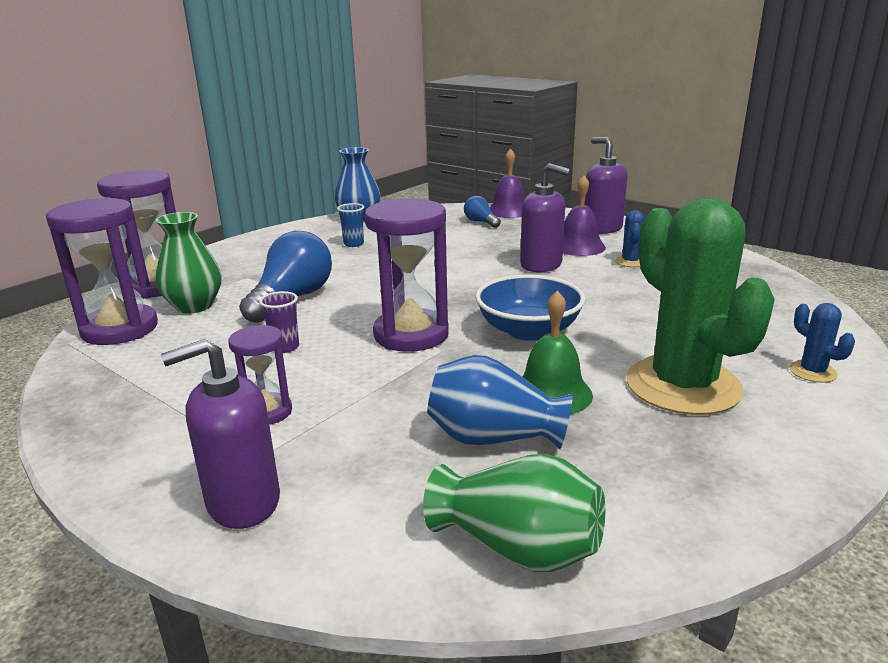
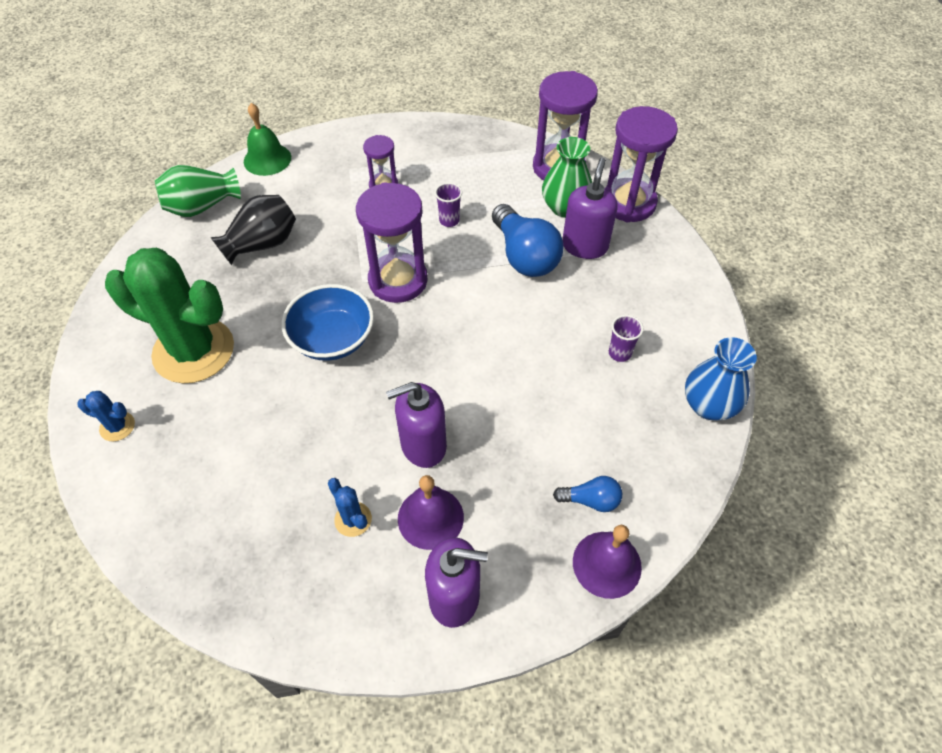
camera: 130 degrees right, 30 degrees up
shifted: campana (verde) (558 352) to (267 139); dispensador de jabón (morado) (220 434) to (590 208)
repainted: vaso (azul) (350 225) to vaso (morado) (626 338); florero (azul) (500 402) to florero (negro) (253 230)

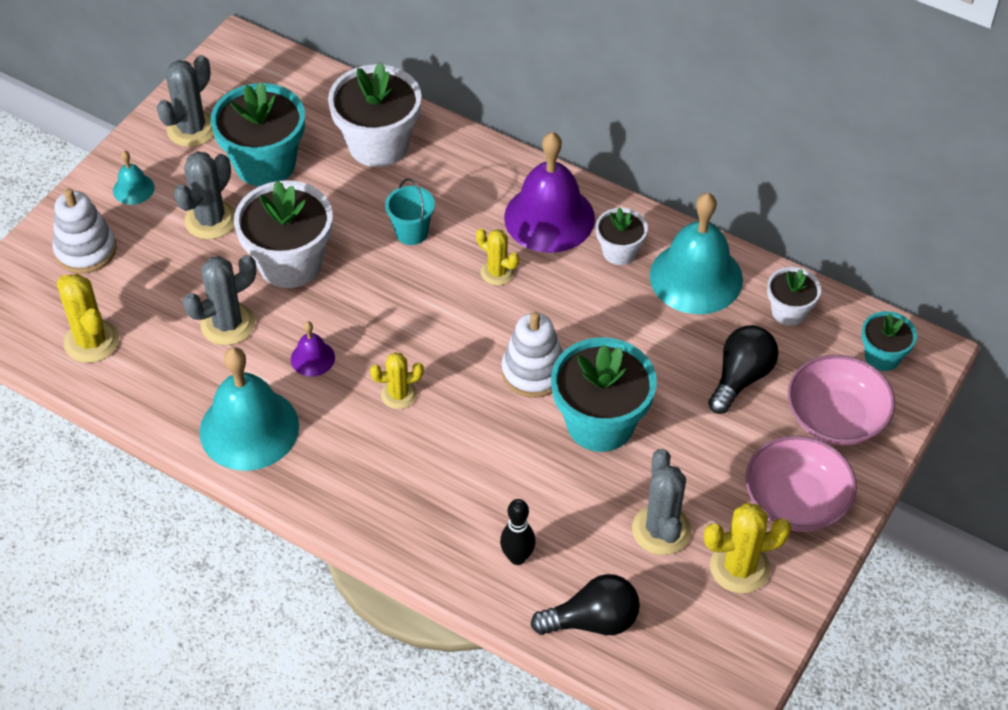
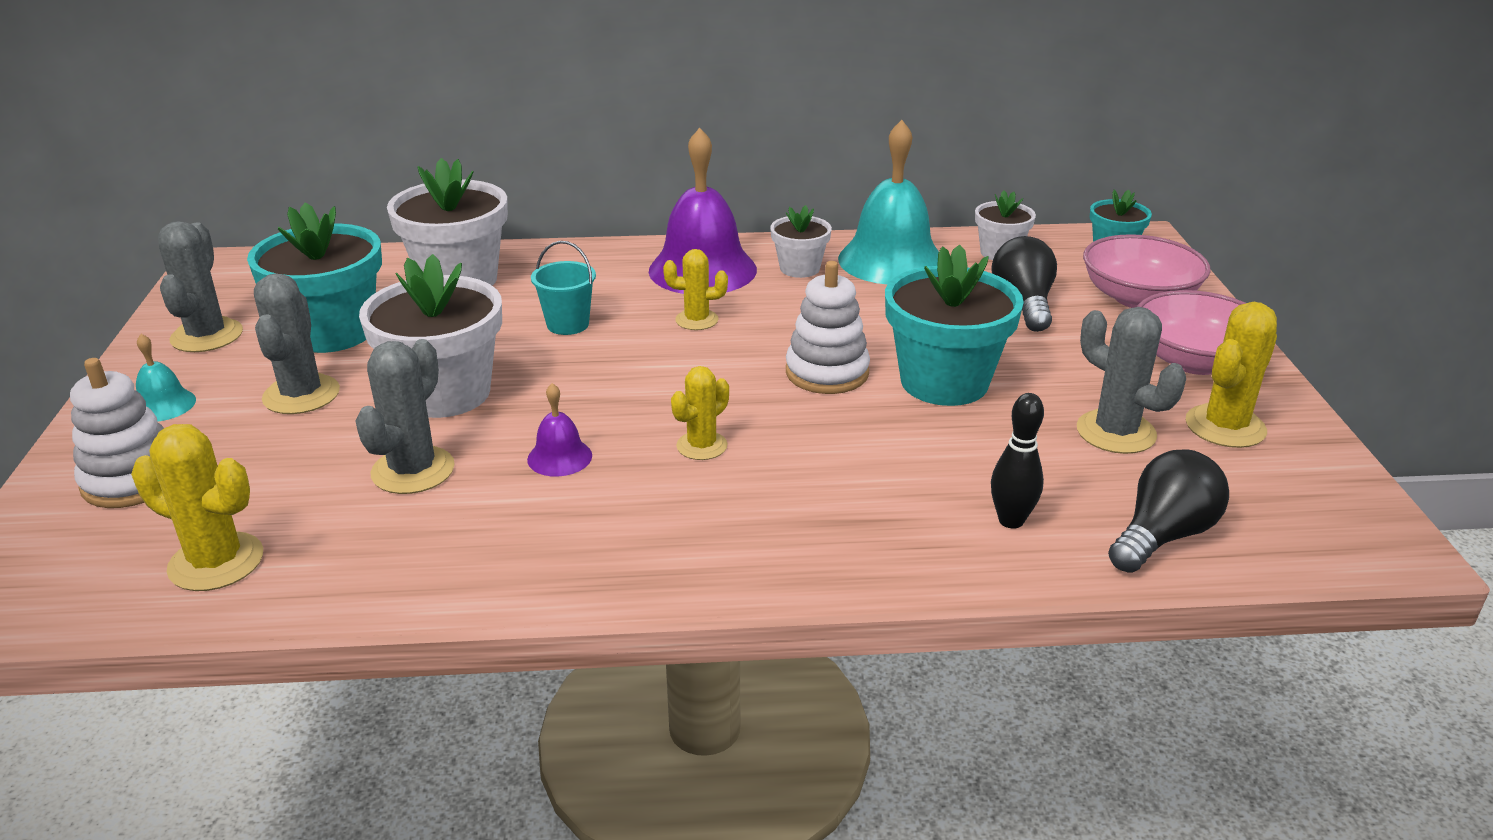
camera: 35 degrees left, 20 degrees down
gone: campana (turquesa) (249 409)

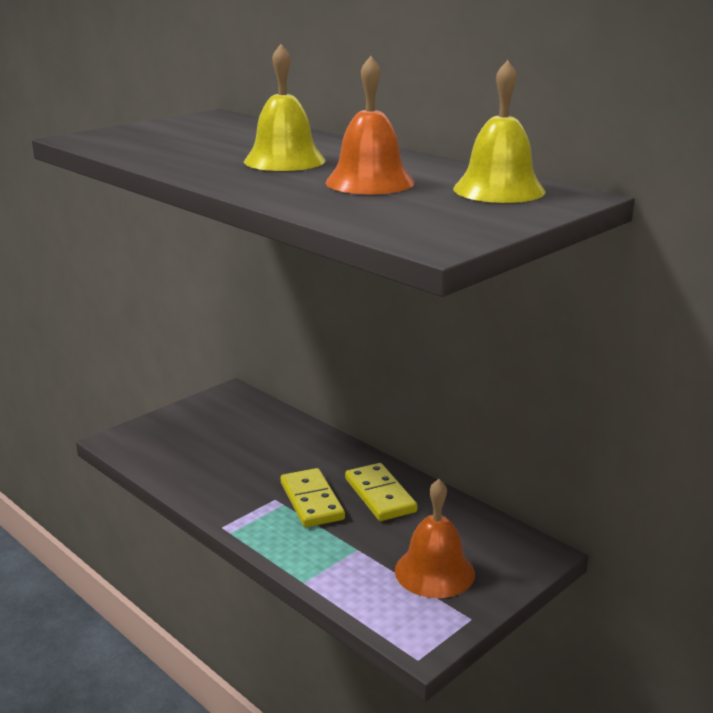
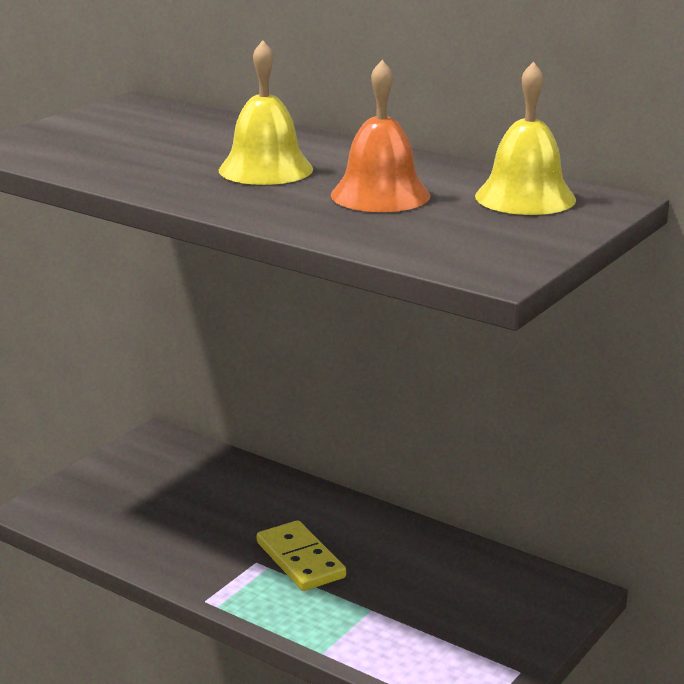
camera: 10 degrees left, 0 degrees up
gone: ficha de dominó (amarillo) (381 492); campana (naranja) (435 538)

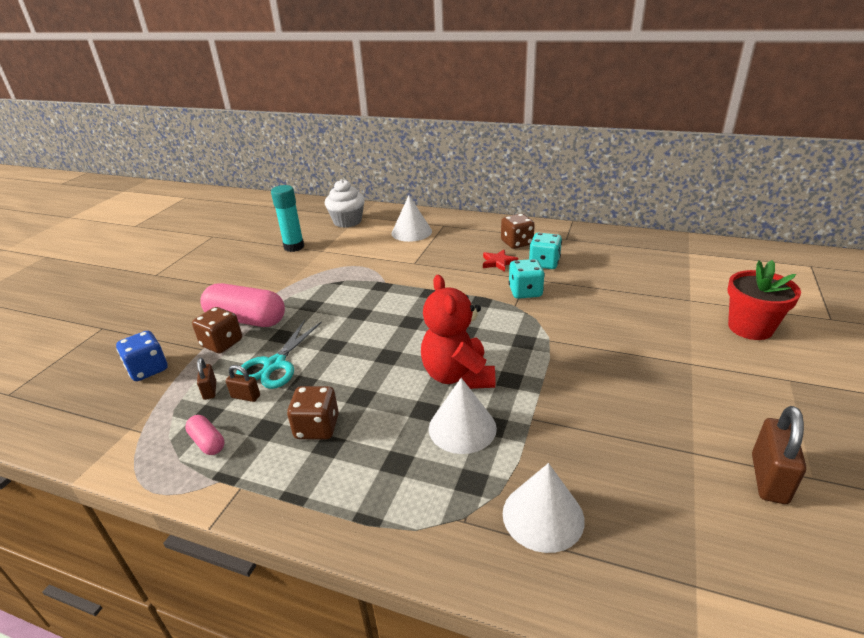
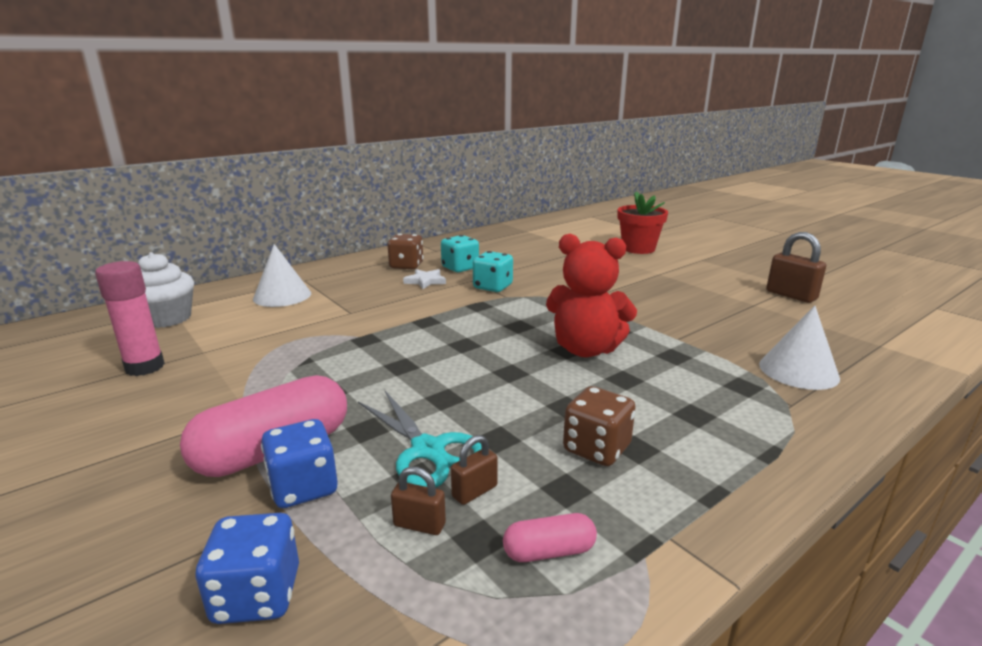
camera: 60 degrees left, 10 degrees down
gone: cono (blanco) (463 416)
repainted: barra de pegamento (turquesa) (287 218) to barra de pegamento (rosa) (130 318); estrella (rojo) (500 261) to estrella (blanco) (424 279); dado (marrón) (217 330) to dado (azul) (299 463)

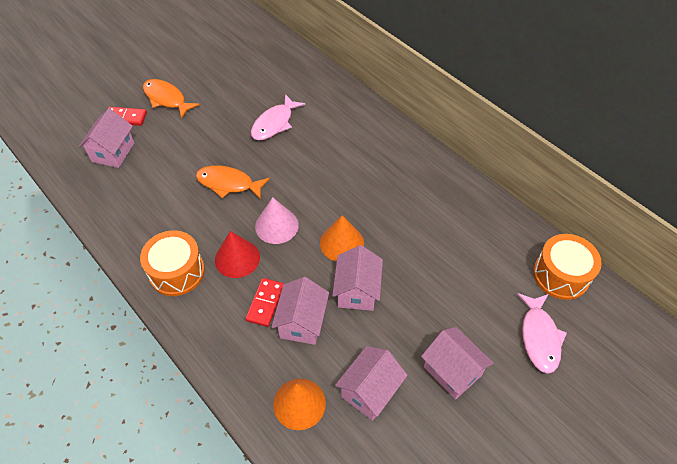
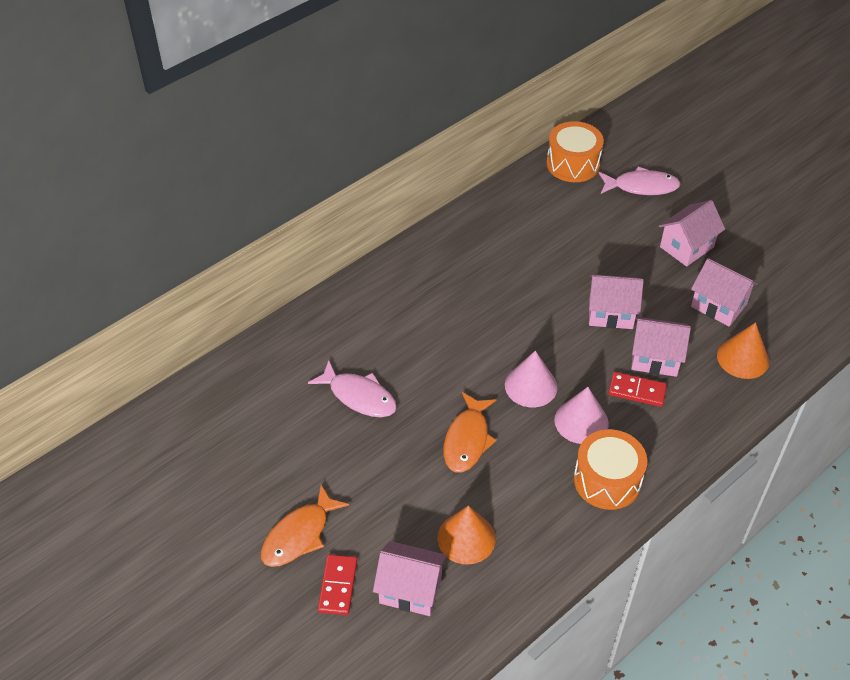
camera: 90 degrees left, 5 degrees down
shifted: cono (naranja) (342 238) to (466 535)
repainted: cono (rojo) (237 254) to cono (rosa) (581 415)

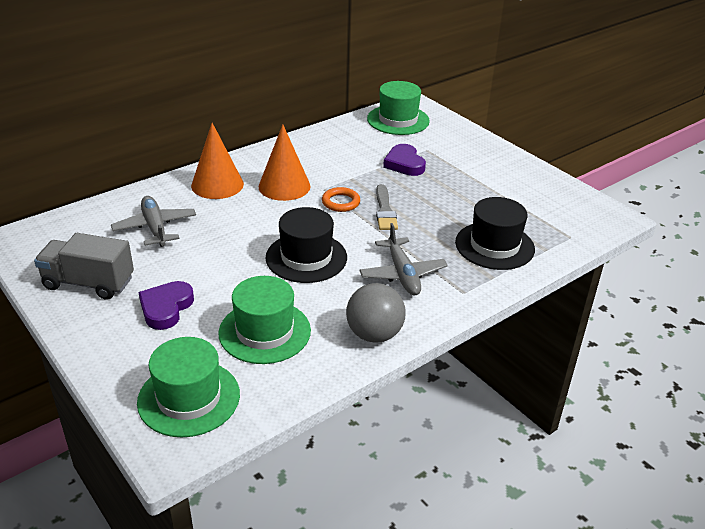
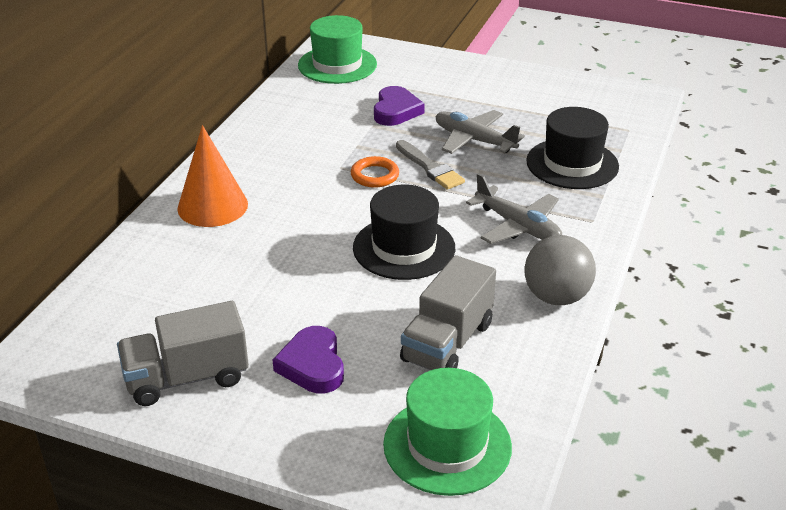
camera: 30 degrees left, 0 degrees up
gone: cono (naranja) (285 162)
shifted: avión (gris) (153 221) to (480 132)
swapped: sombrero (verde) (264 320) to camión (gris) (448 312)
rotated: corazón (morado) (404 160) = (399 106) 120 degrees counterclockwise

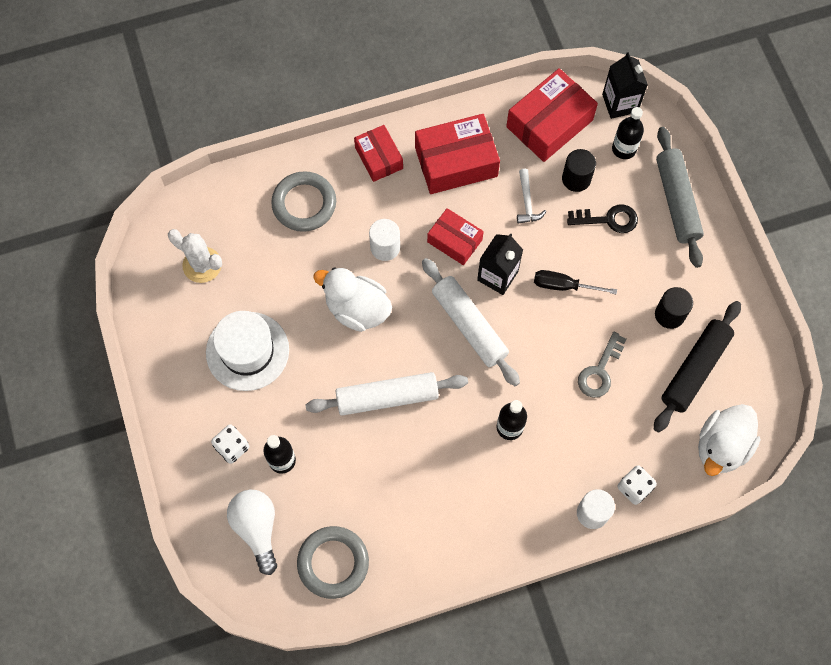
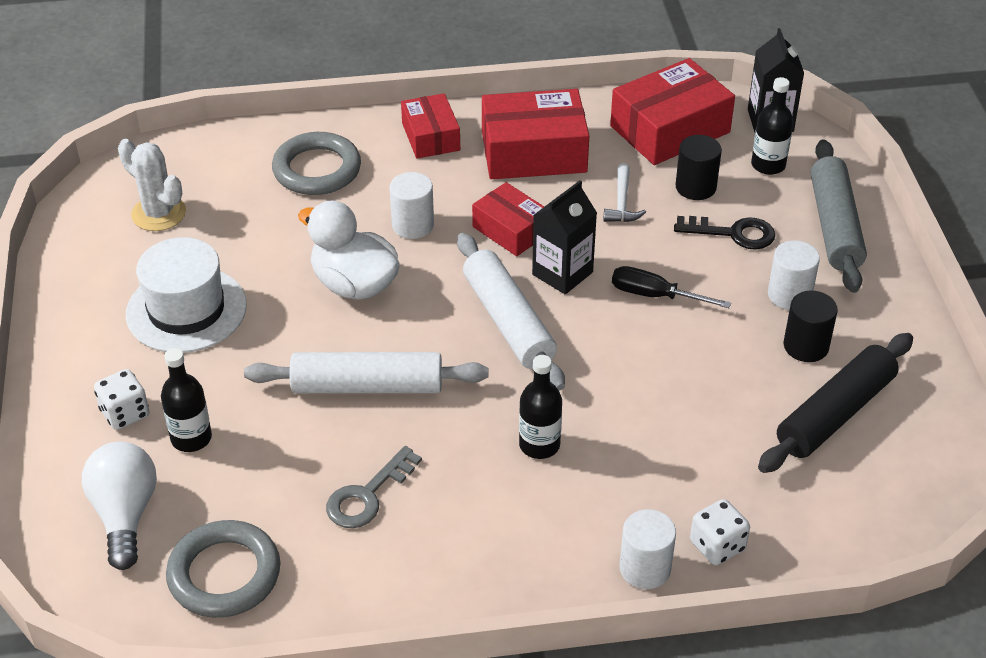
camera: 10 degrees right, 25 degrees down
gone: pato (blanco) (729 440)
new: cilindro (blanco) (794 275)
shifted: llave (gris) (602 365) to (374 487)

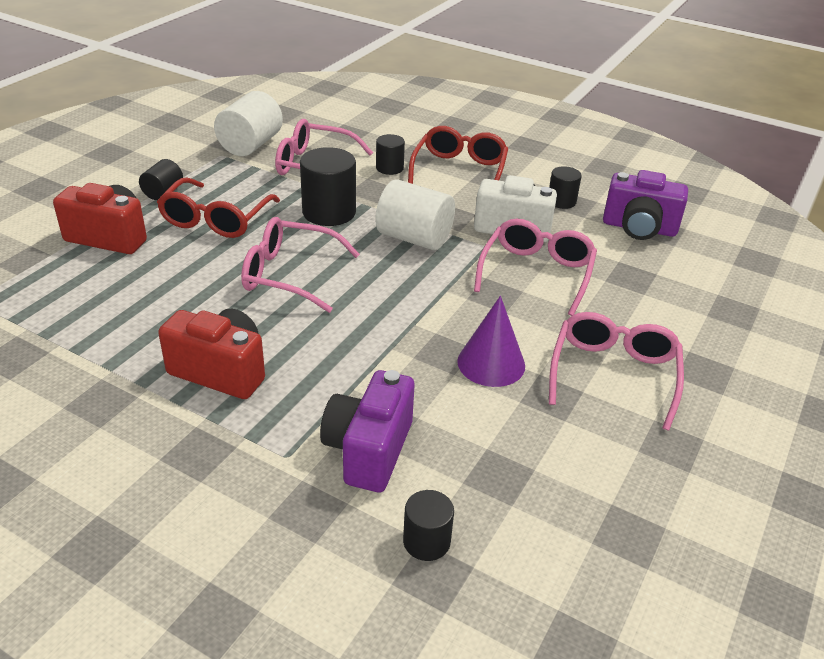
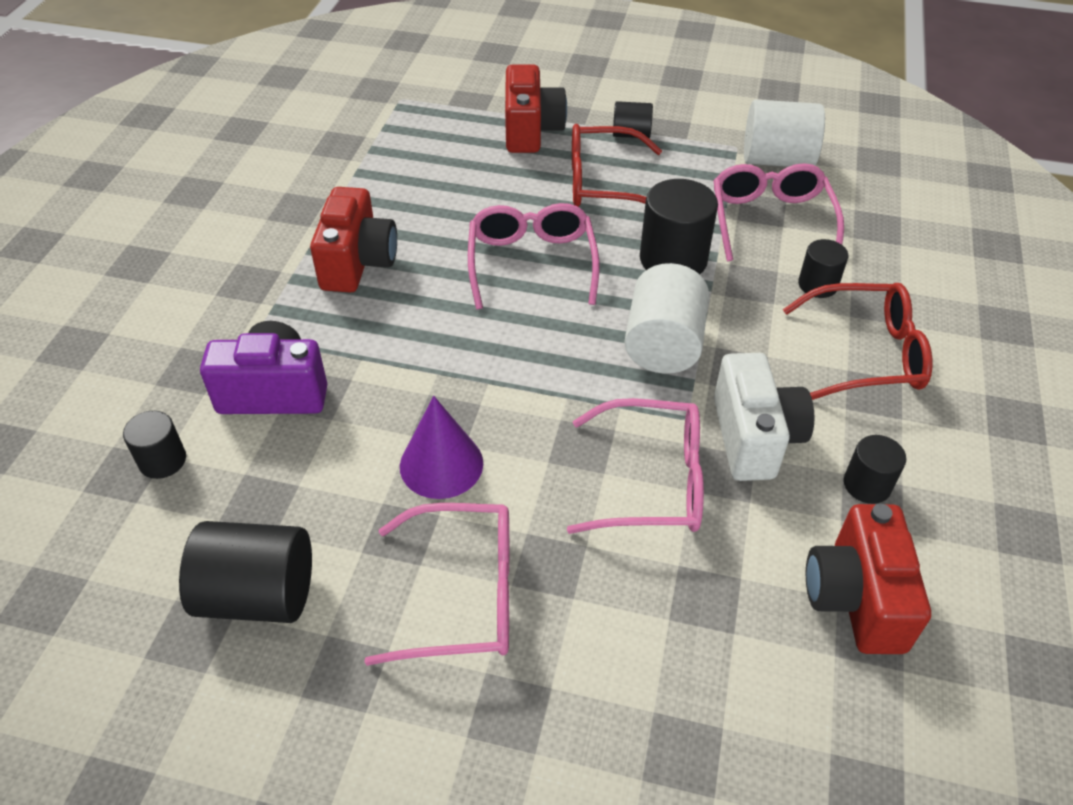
camera: 75 degrees right, 10 degrees up
new: cilindro (negro) (245 572)
repainted: cámara (morado) (645 205) to cámara (rojo) (868 579)

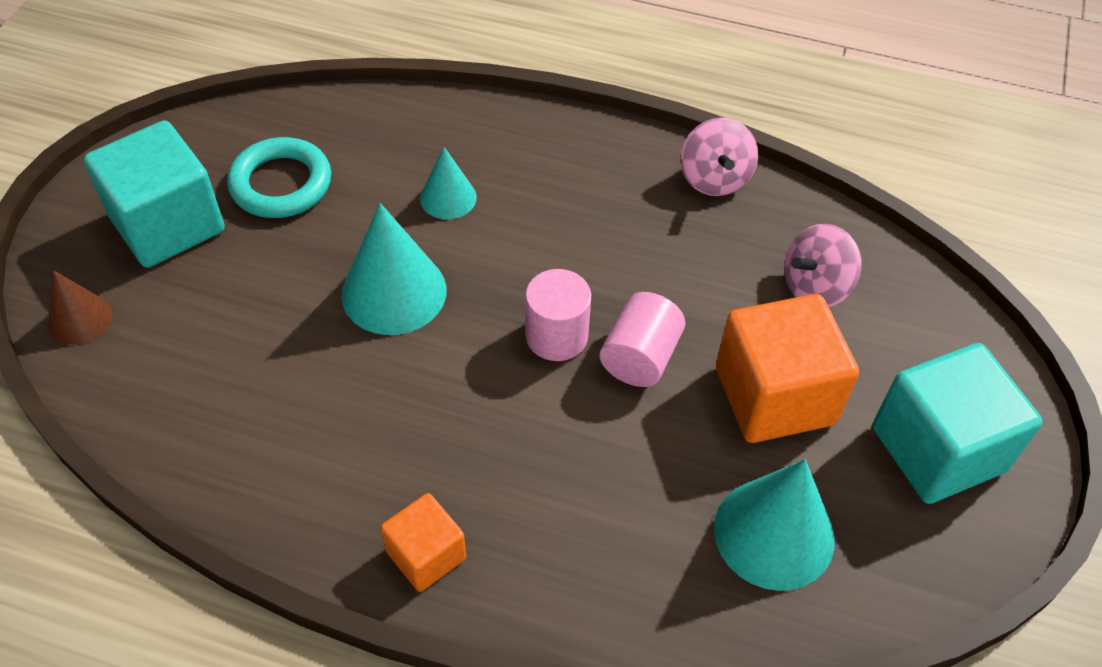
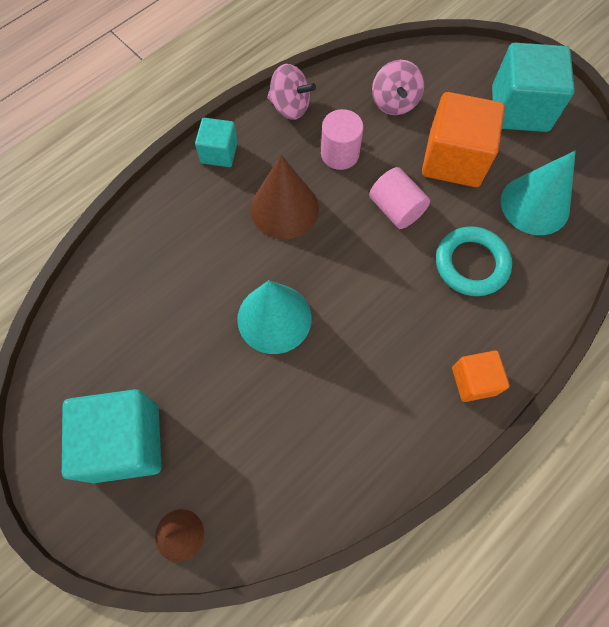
camera: 60 degrees left, 15 degrees up
gone: cono (turquesa) (448 183)
new: cubo (turquesa) (216 142); cono (marrón) (284 197)
shifted: anillo (turquesa) (279 177) to (474 261); cilindro (rosa) (558 315) to (342 139)

